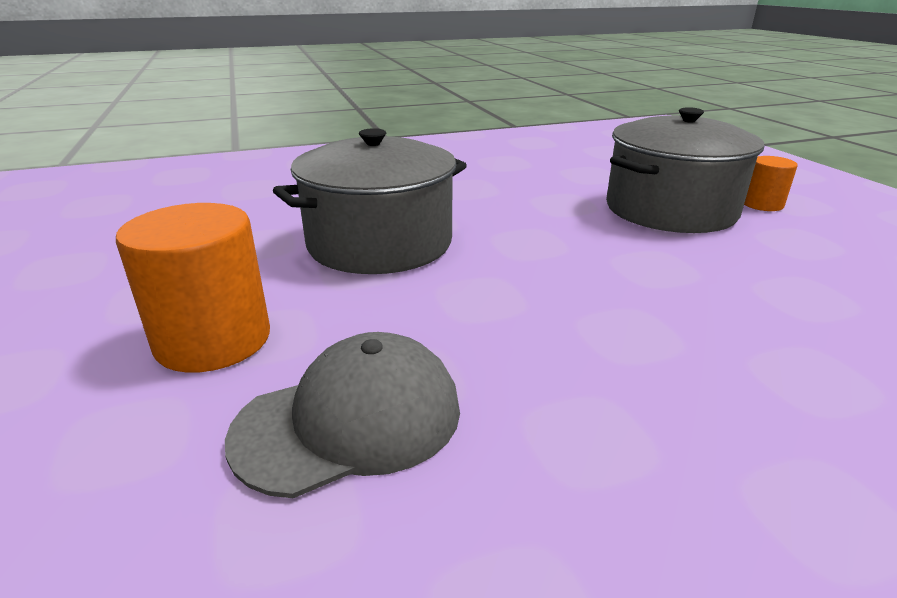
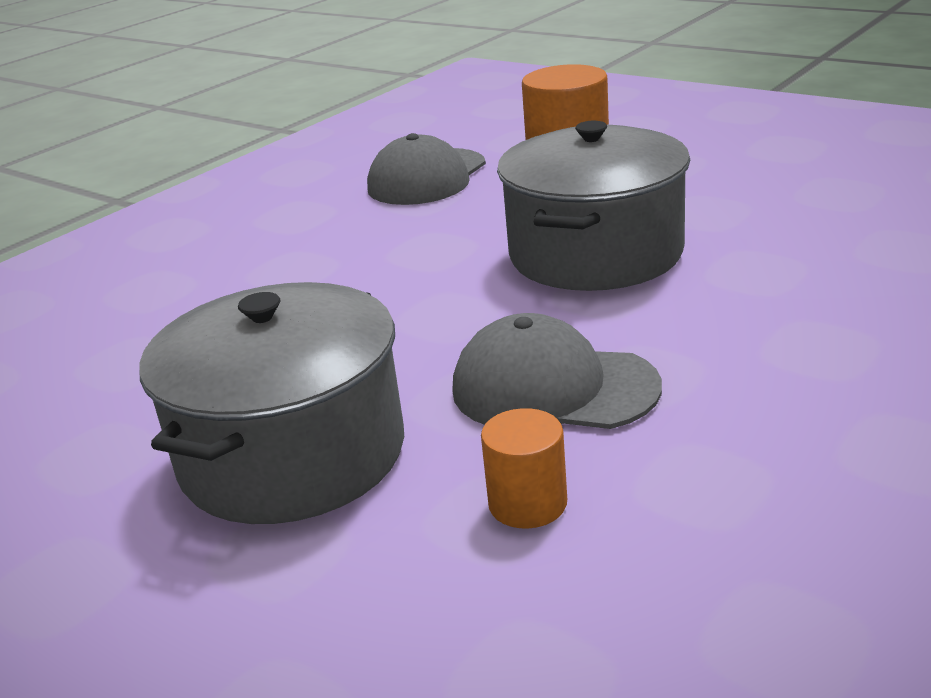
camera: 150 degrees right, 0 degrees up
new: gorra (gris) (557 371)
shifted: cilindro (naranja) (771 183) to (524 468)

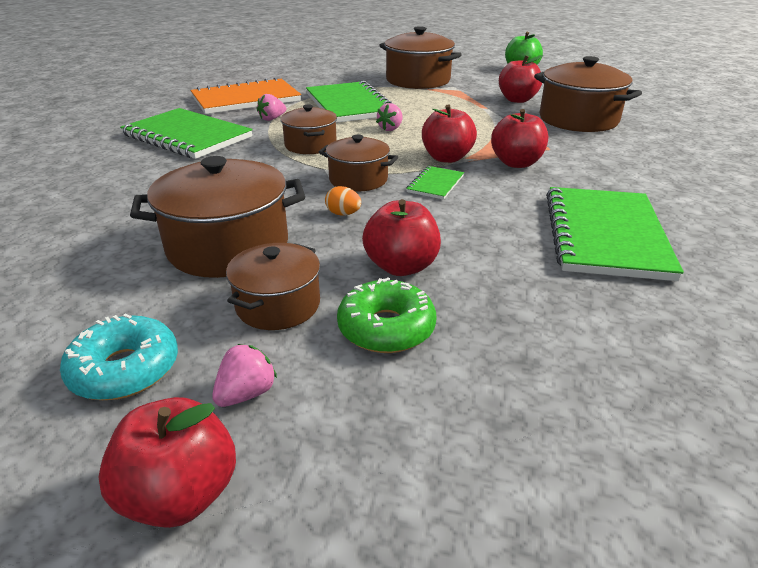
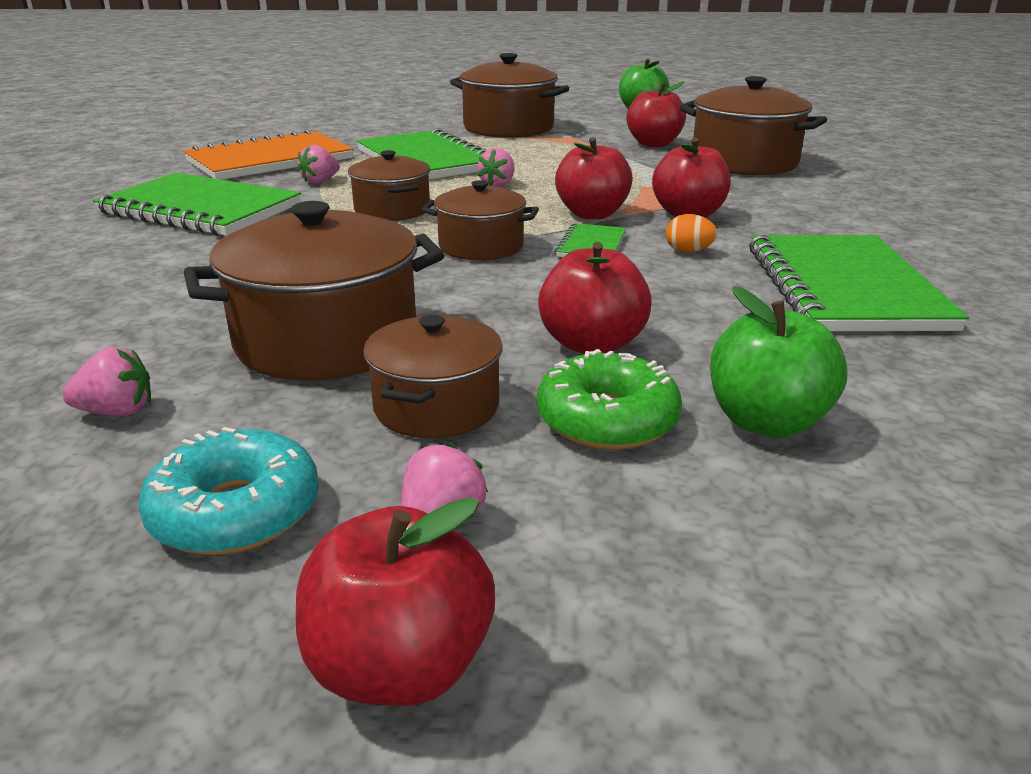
camera: 10 degrees left, 5 degrees down
new: manzana (verde) (779 361); fresa (rosa) (106 381)
shifted: huevo (naranja) (343 201) to (691 233)

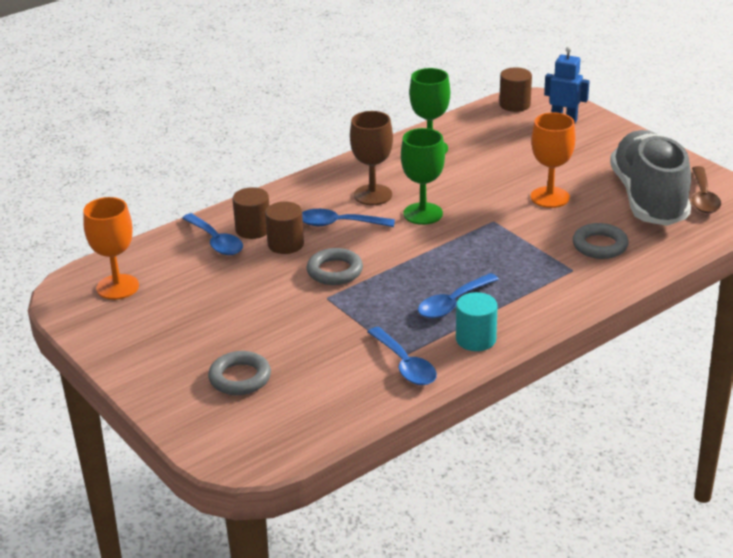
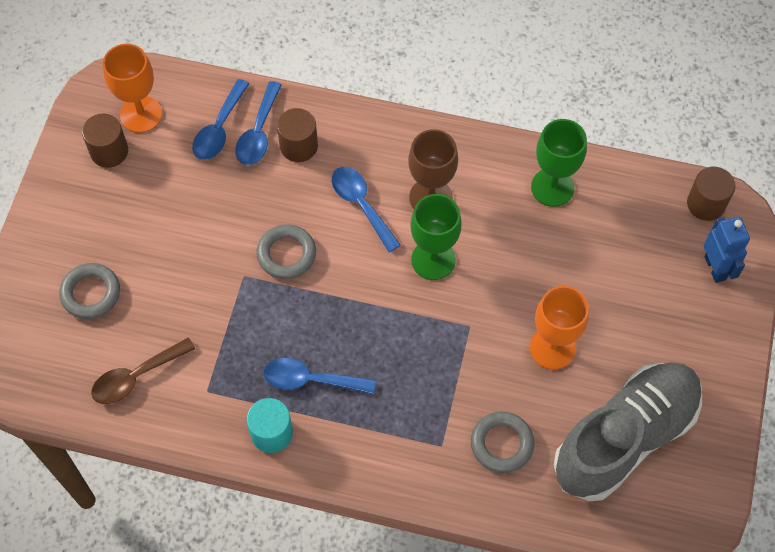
camera: 50 degrees right, 30 degrees up
shifted: cuchara (marrón) (706 189) to (143 371); cilindro (marrón) (284 228) to (105 141); cuchara (azul) (402 356) to (221 119)

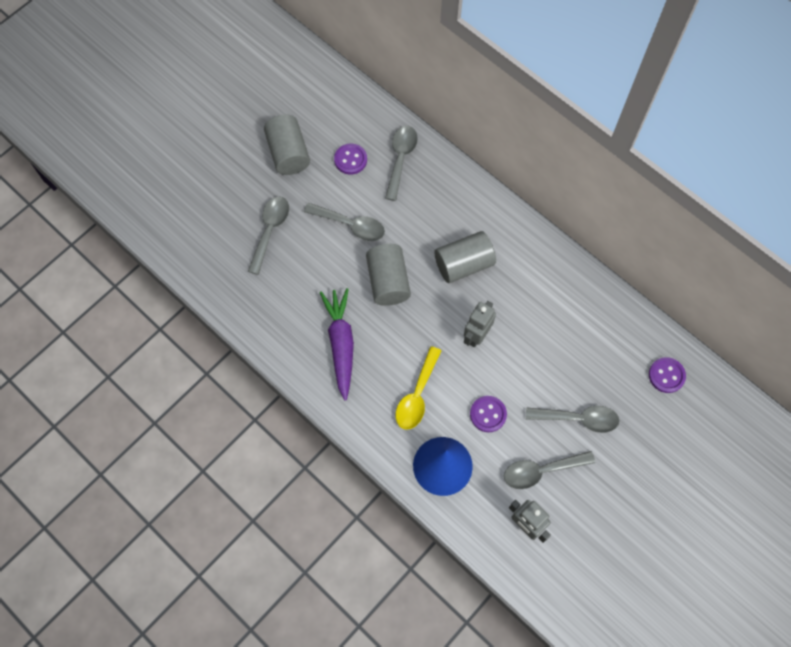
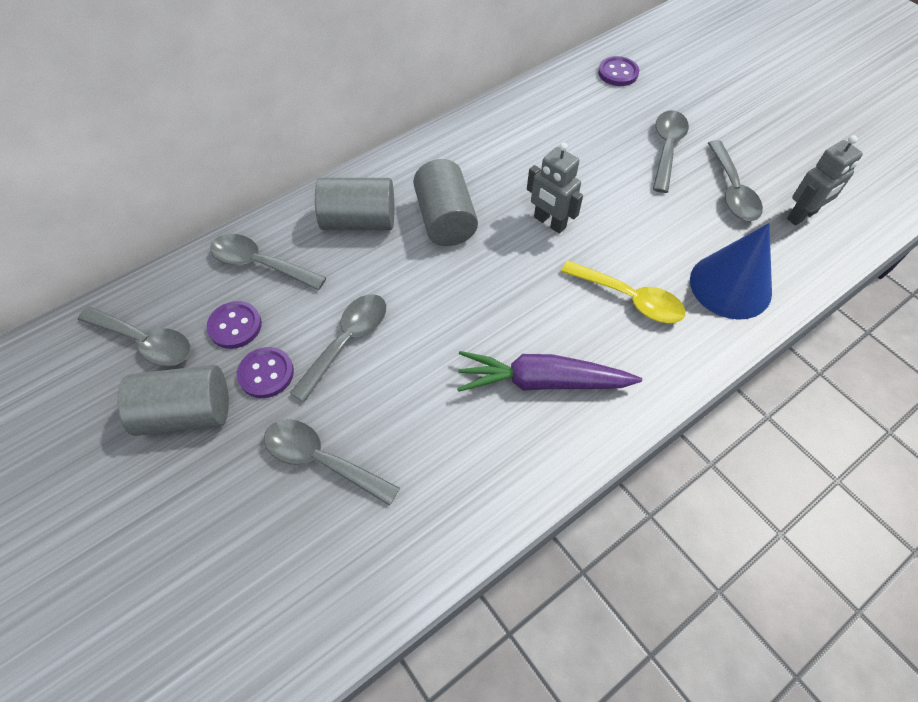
camera: 80 degrees left, 10 degrees down
new: cuchara (gris) (134 336)
shifted: cilindro (gris) (388 275) to (354 204); botón (morado) (488 414) to (265 372)

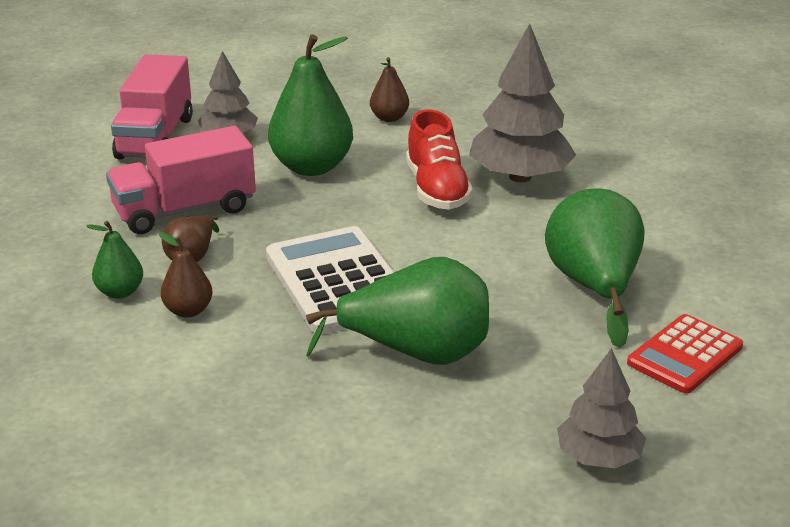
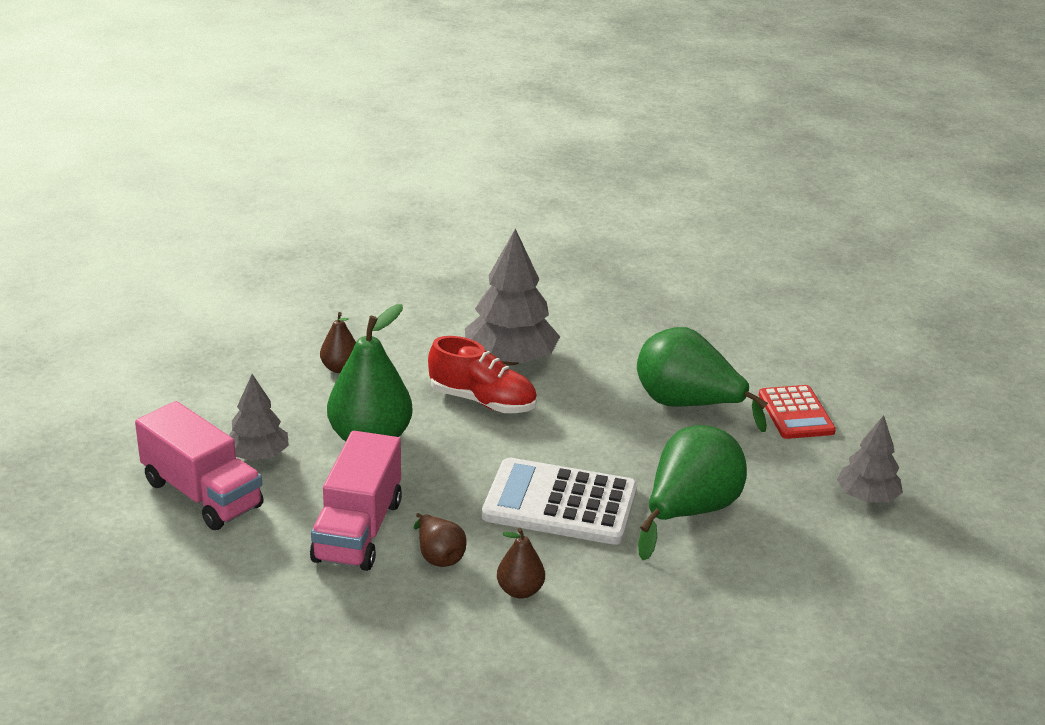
camera: 55 degrees left, 0 degrees up
gone: pera (verde) (114 260)

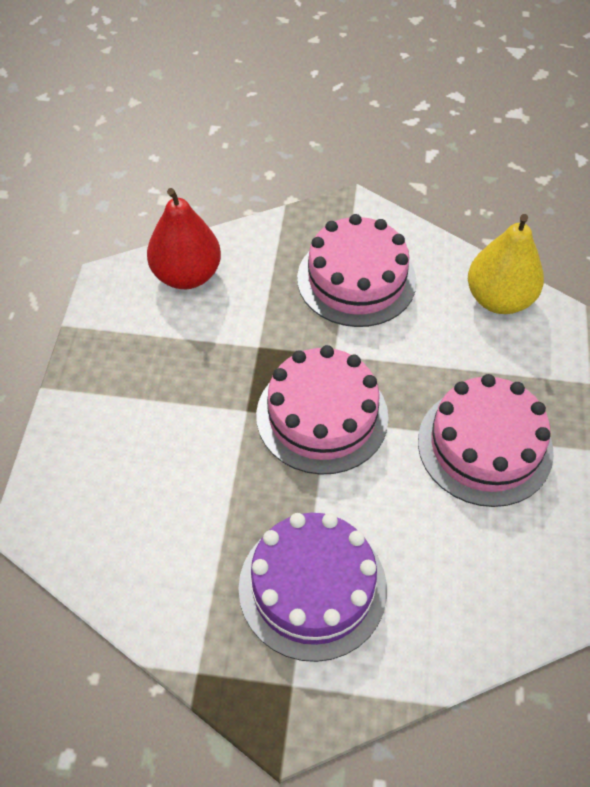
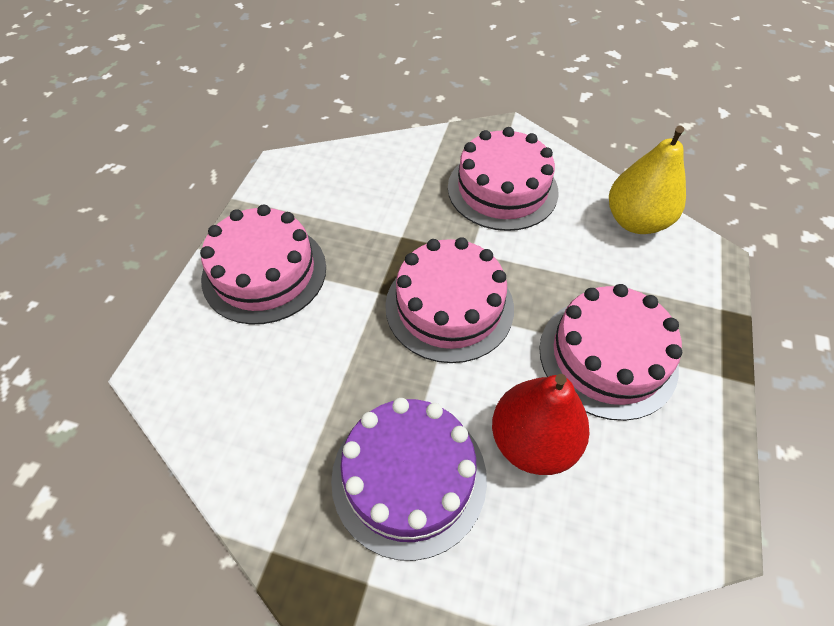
camera: 10 degrees right, 0 degrees up
new: tarta (rosa) (263 264)
shifted: pera (rojo) (184 238) to (541 424)

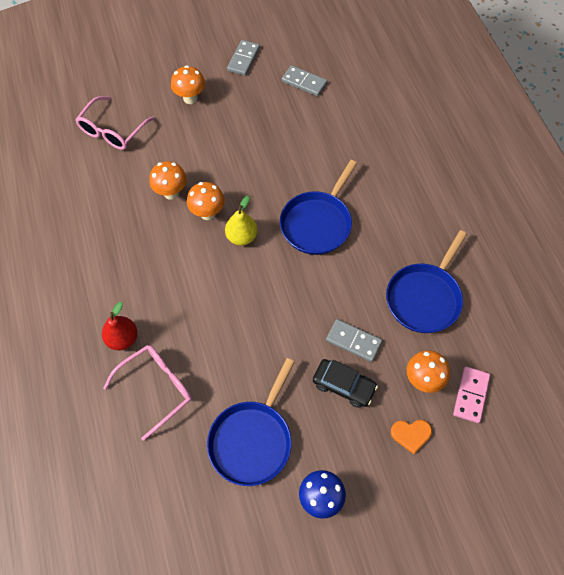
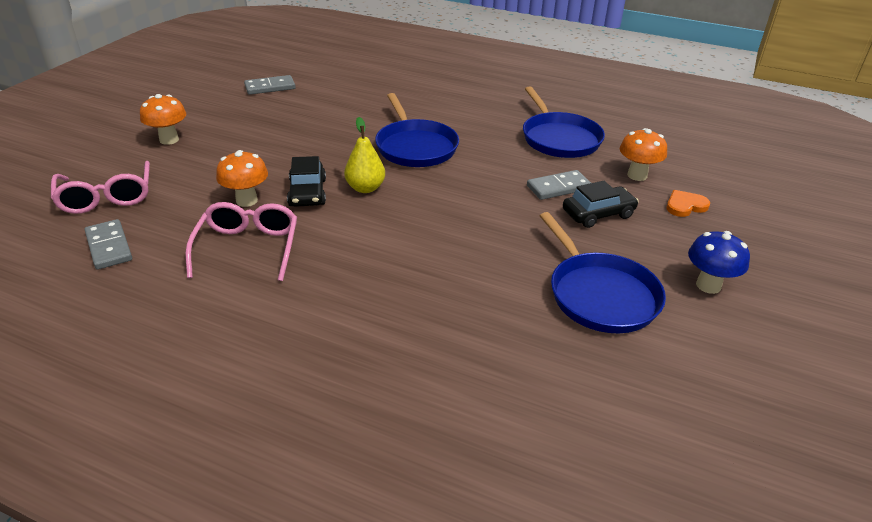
camera: 50 degrees left, 25 degrees down
gone: pera (rojo) (120 326); ficha de dominó (rosa) (471 394)
shifted: ficha de dominó (gris) (243 58) to (108 244); gafas (rosa) (147 393) to (241 241)
swapped: seta (naranja) (206 201) to coche (negro) (306 181)
rotated: corazón (naranja) (411 437) = (688 203) 150 degrees counterclockwise

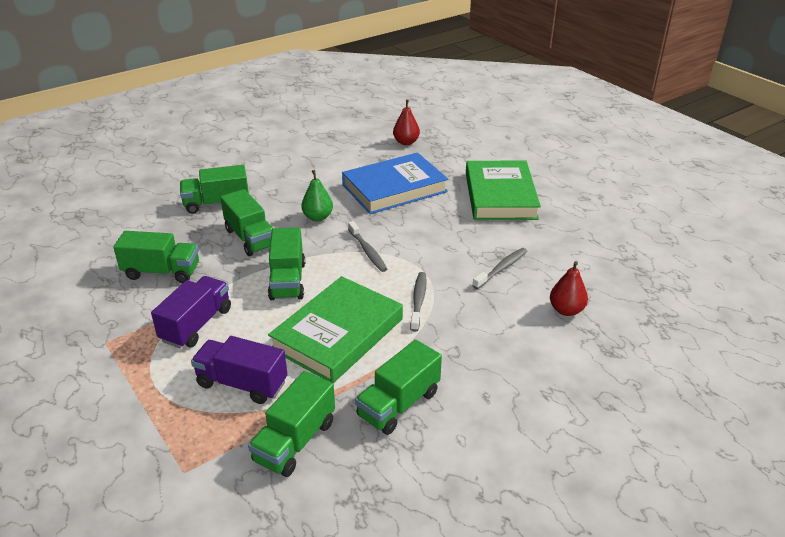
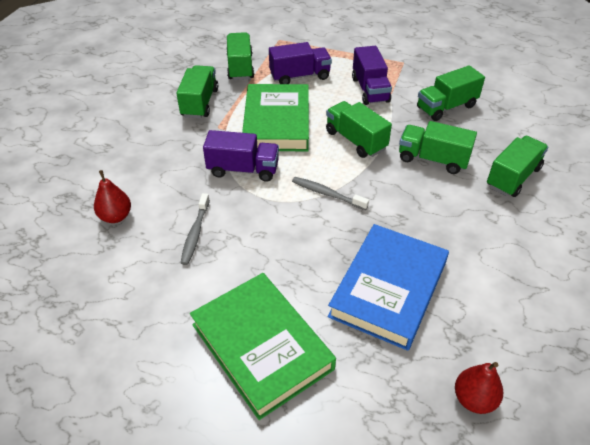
camera: 145 degrees right, 10 degrees up
gone: pera (verde) (317 195)
swapped: cepillo de dientes (gris) (418 302) to camión (morado) (241 156)

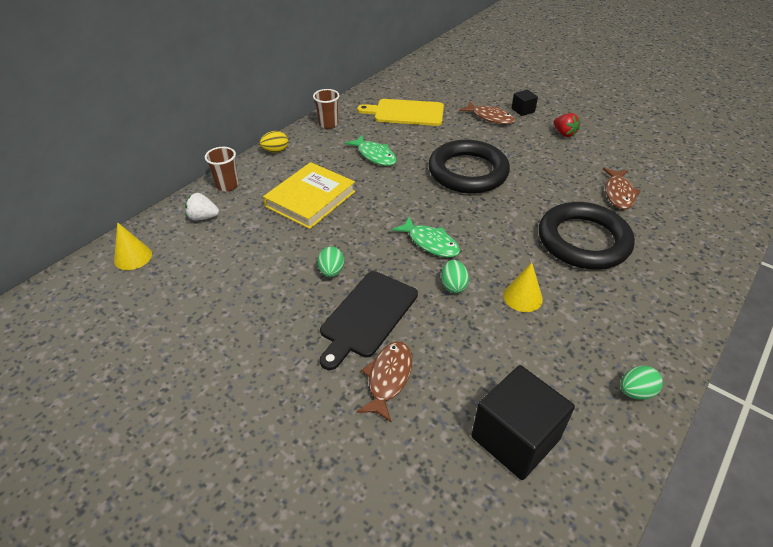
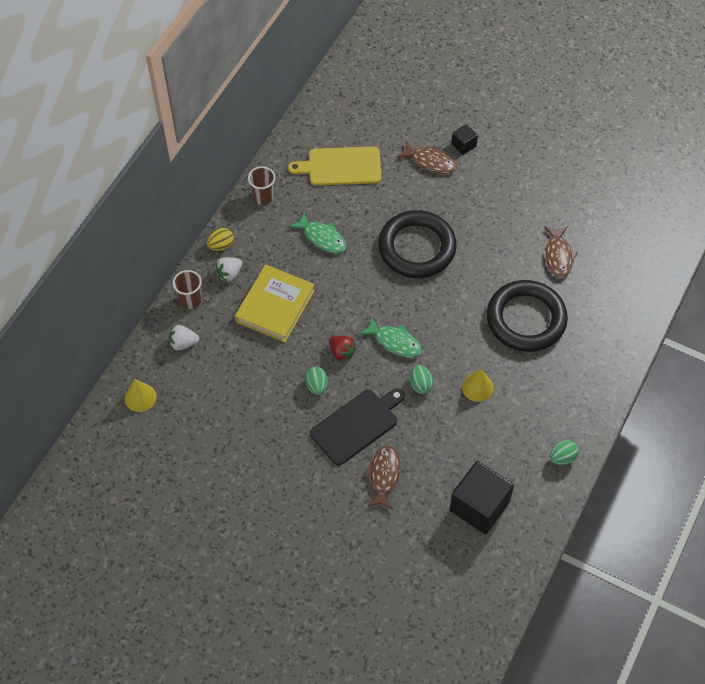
camera: 10 degrees left, 15 degrees up
new: fresa (blanco) (228 269)
shifted: fresa (rojo) (566 125) to (343 348)
rotated: tabla de cortar (negro) (369 320) = (357 426) 150 degrees counterclockwise

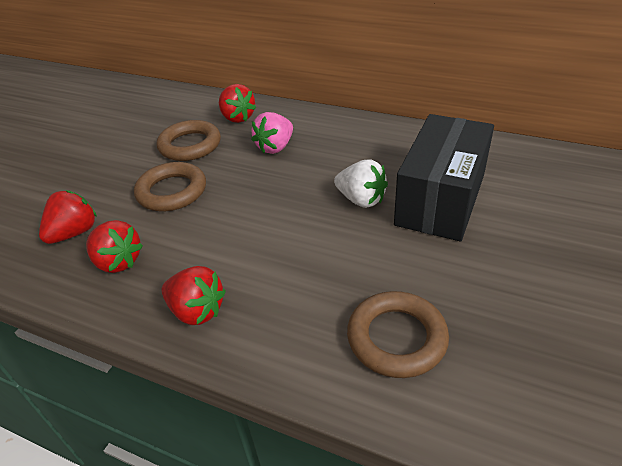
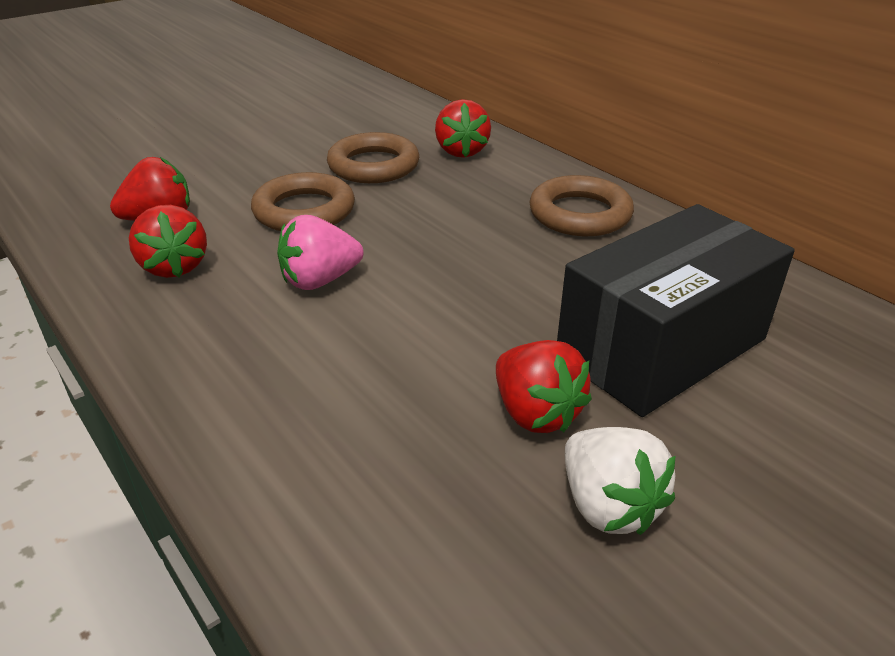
camera: 25 degrees right, 5 degrees down
shifted: fresa (rosa) (272 133) to (320 252); fresa (blanco) (361 183) to (620 481); fresa (rojo) (194 295) to (544 386); anillo (marrón) (398 334) to (581 205)

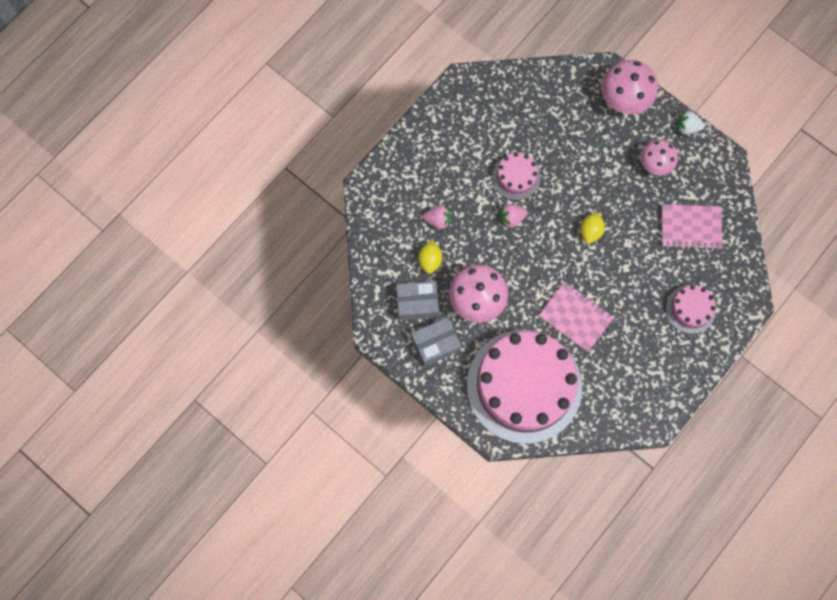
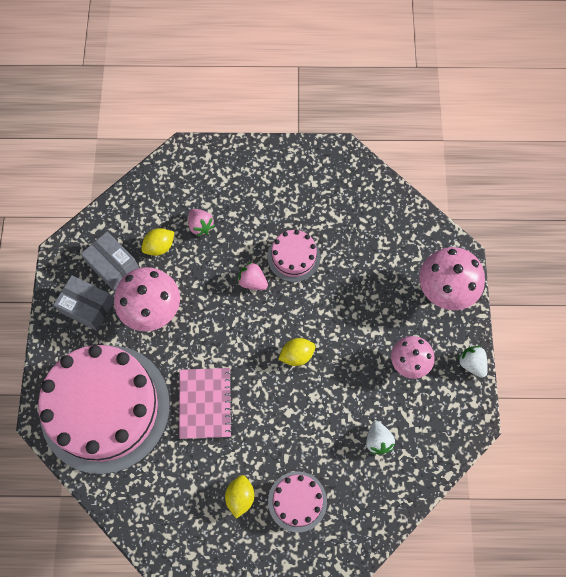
camera: 50 degrees right, 5 degrees down
new: limón (amarillo) (239 497)
swapped: cuaderno (rosa) (692 227) to fresa (blanco) (380 438)

